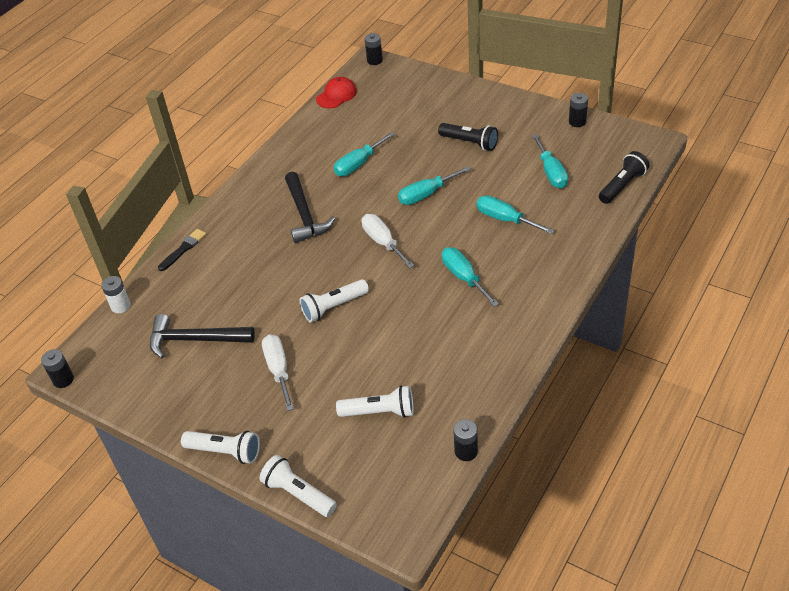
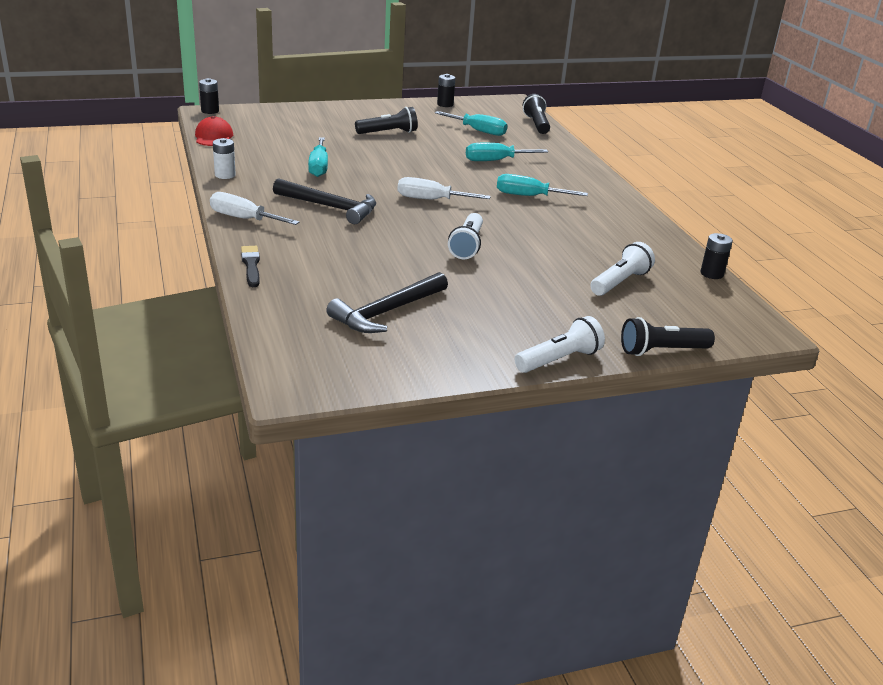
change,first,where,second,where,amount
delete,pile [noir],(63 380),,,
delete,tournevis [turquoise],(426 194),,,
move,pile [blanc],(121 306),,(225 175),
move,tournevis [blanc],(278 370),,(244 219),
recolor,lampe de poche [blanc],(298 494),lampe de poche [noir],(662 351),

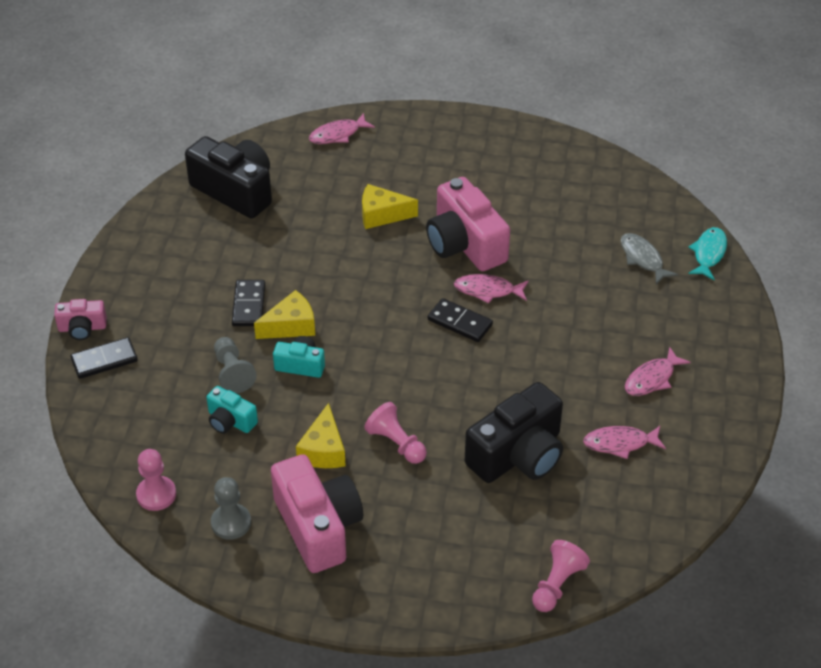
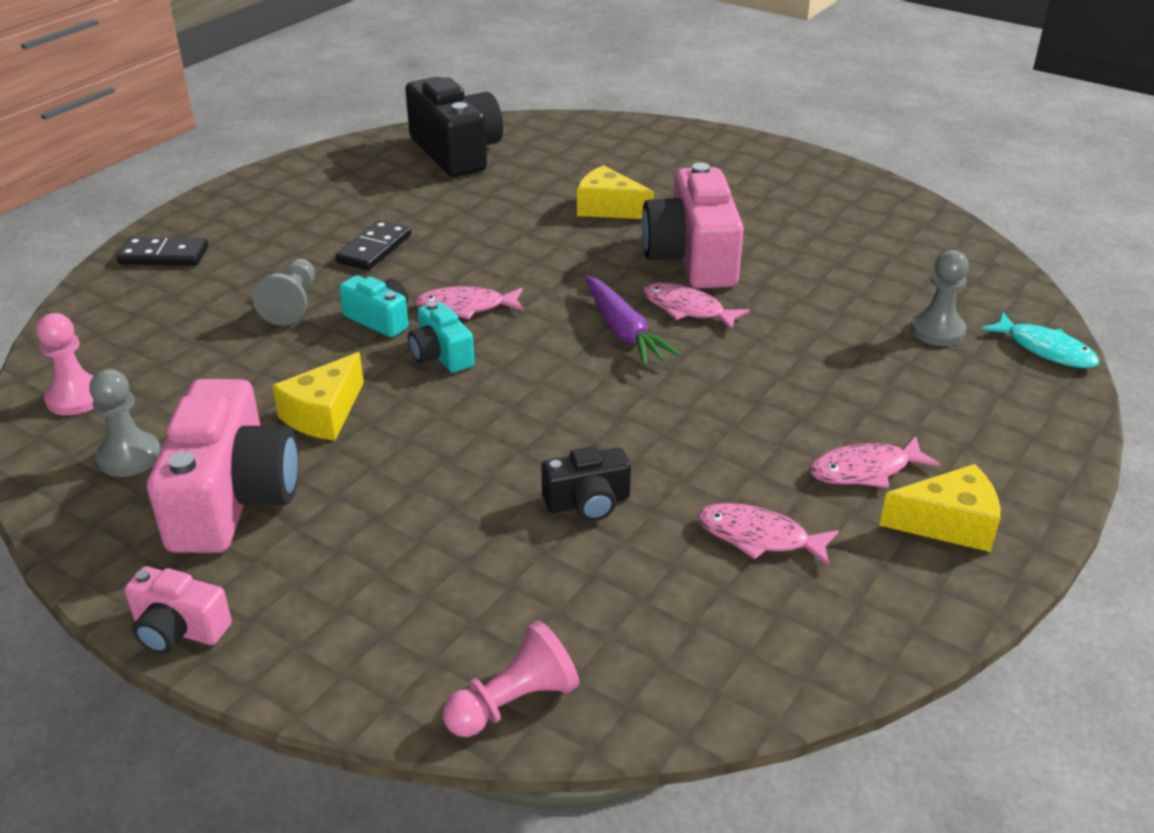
change,first,where,second,where,amount
delete,pion [rose],(396 443),,,
move,appareil photo [rose],(82 328),,(179 629),
move,appareil photo [turquoise],(230 421),,(441 355),
move,fromage [jaune],(291 326),,(948 524),
move,poisson [rose],(338 134),,(465 307),
replace,domino [noir],(460 322),carotte [violet],(623 331),
replace,poisson [gris],(643 259),pion [gris],(937 331),
rotate,poisson [turquoise],(708 253),,(1045 349),90 degrees clockwise
resize,appareil photo [noir],(518 455),,(587 502),x0.51

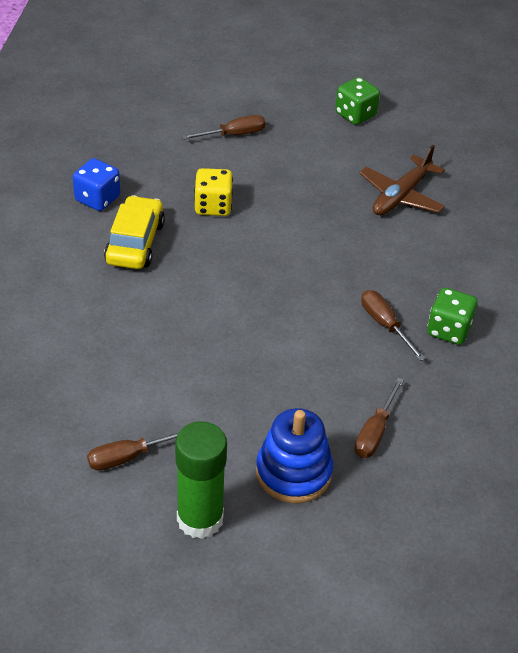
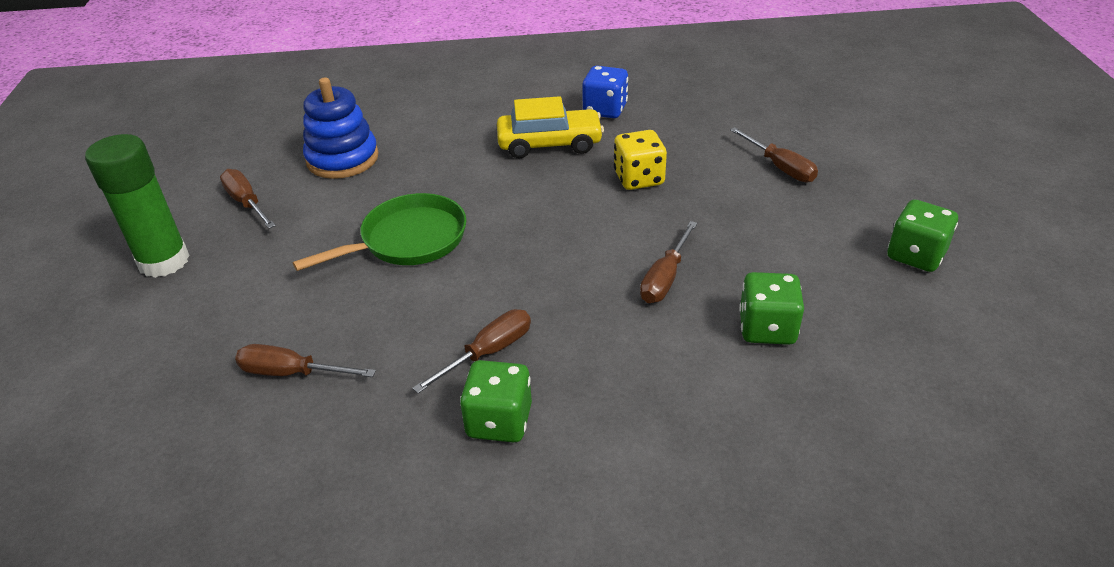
change,first,where,second,where,amount
insert,,,poêle [vert],(407 240),
insert,,,tournevis [marron],(665 278),
move,jouet à empiler [bleu],(293 472),,(342 159),
replace,avion [marron],(401 196),dé [vert],(767 328),

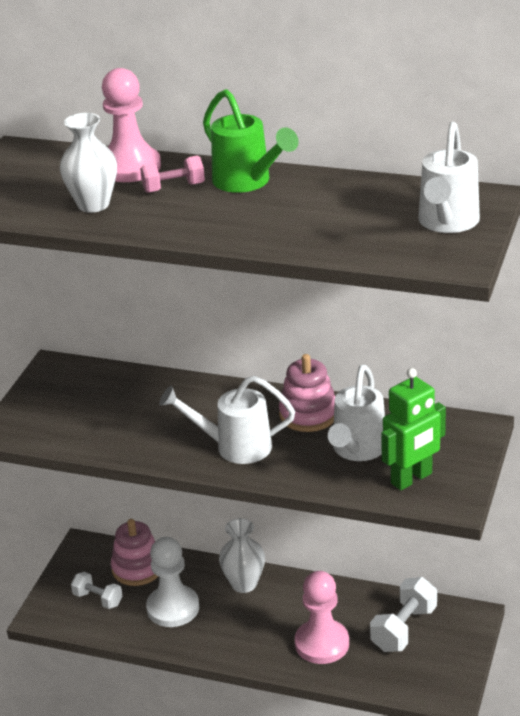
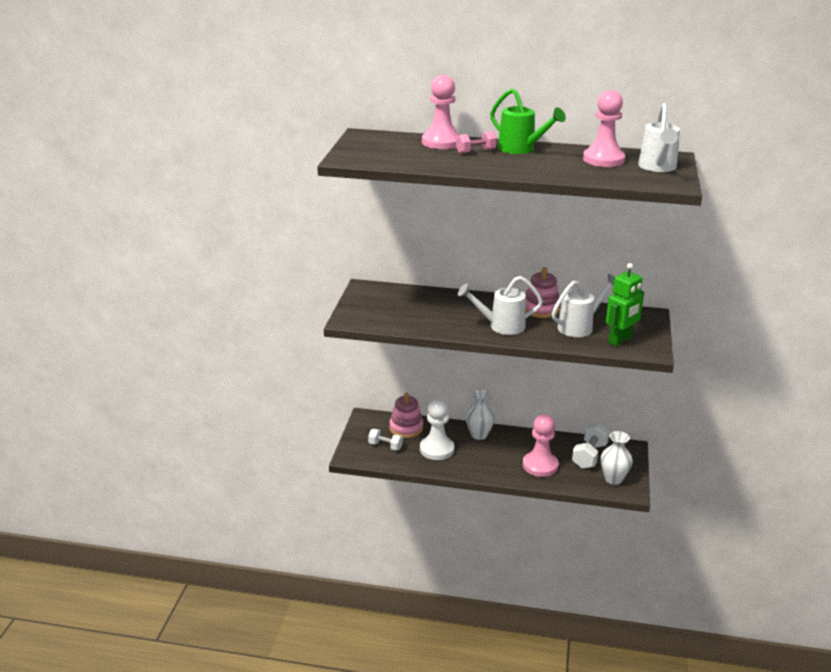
change,first,where,second,where,amount
insert,,,pion [rose],(603 160),
move,vase [blanc],(93 204),,(613 479),
rotate,arrosoir [blanc],(357 450),,(579 326),135 degrees counterclockwise

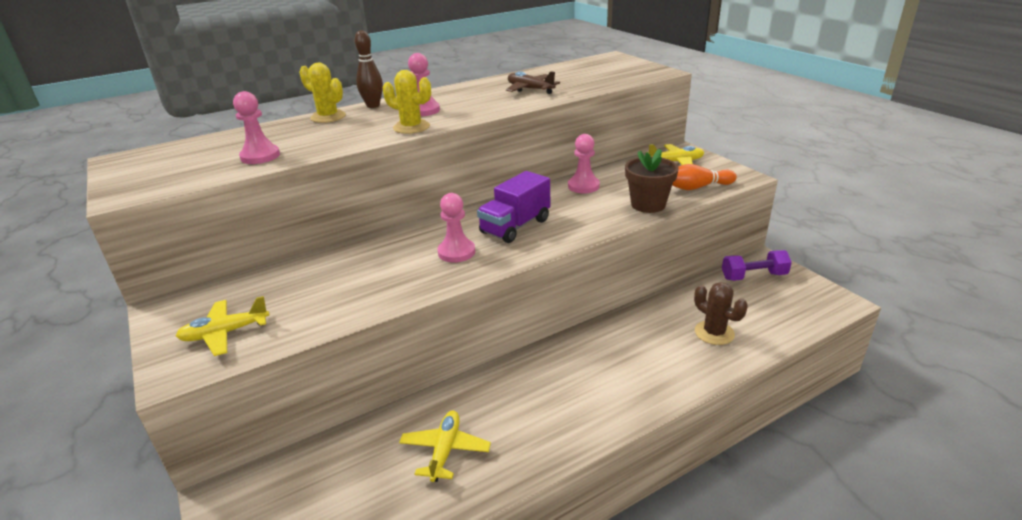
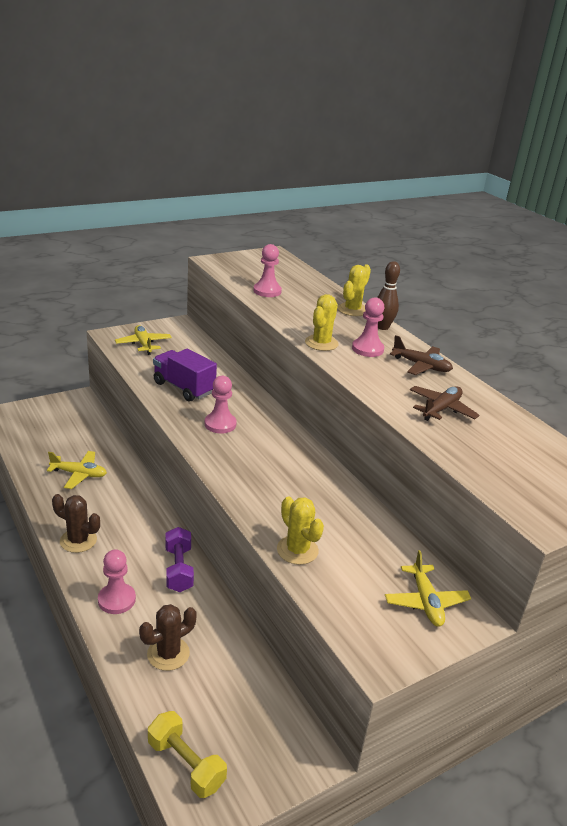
change,first,where,second,where,amount
delete,quille [orange],(696 187),,,
insert,,,cactus [marron],(78 540),
insert,,,haltère [jaune],(186 764),
insert,,,avion [marron],(421 366),
move,camion [violet],(515 226),,(183 388),
move,pion [rose],(583 186),,(116 600),
move,haltère [violet],(753 276),,(179 569),
replace,pot de fleurs [marron],(648 205),cactus [jaune],(297 550),

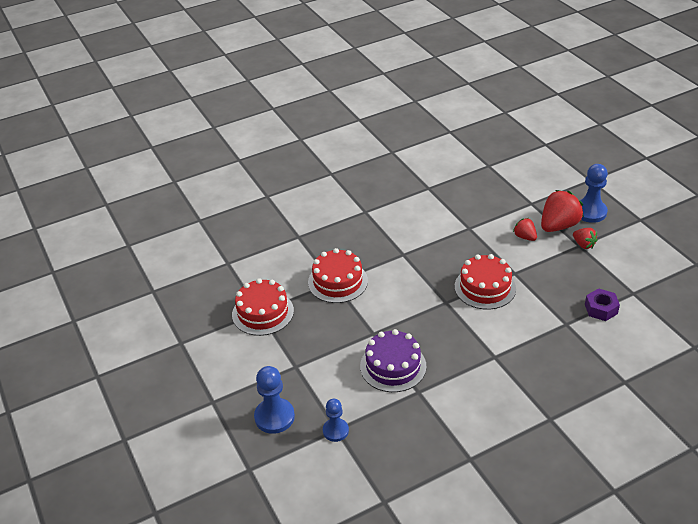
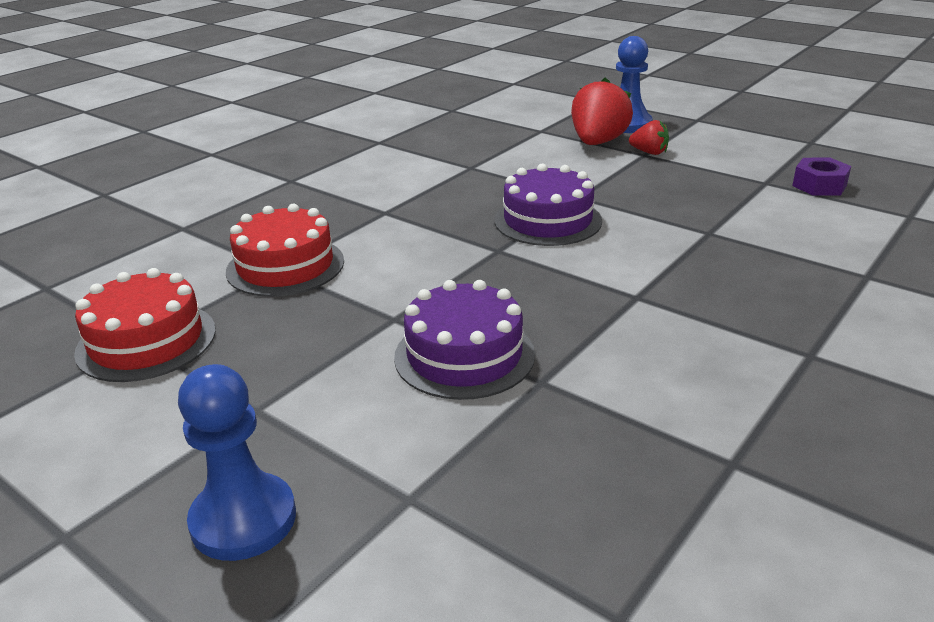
change,first,where,second,where,amount
delete,pion [bleu],(335 431),,,
delete,fraise [rouge],(525 237),,,
move,écrou [violet],(601 309),,(819 185),
recolor,gâteau [rouge],(485 287),gâteau [violet],(547 220),

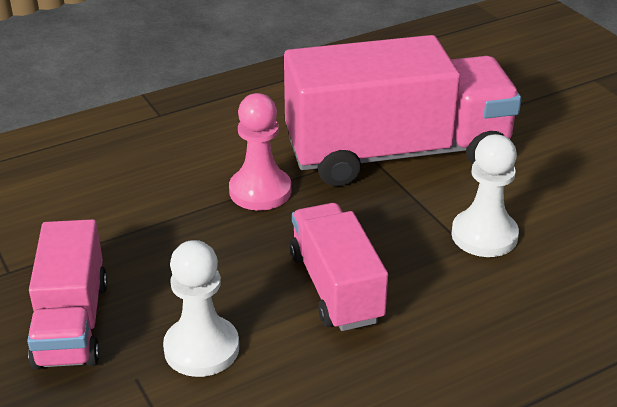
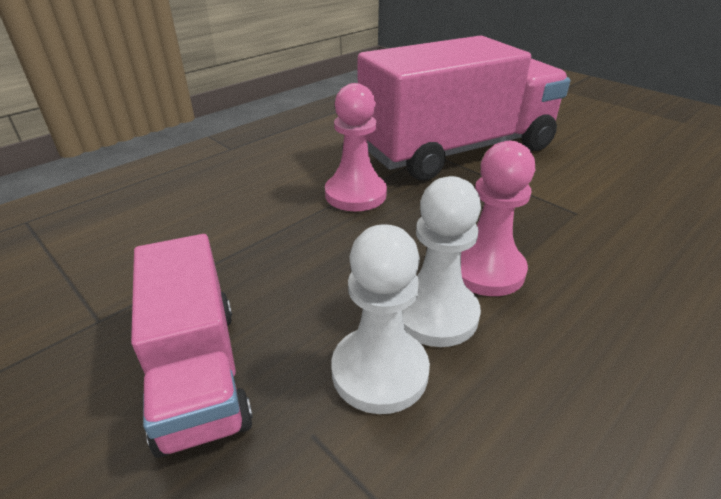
change,first,where,second,where,amount
move,pion [blanc],(484 235),,(435 314),
replace,camion [rose],(336 287),pion [rose],(485 270),

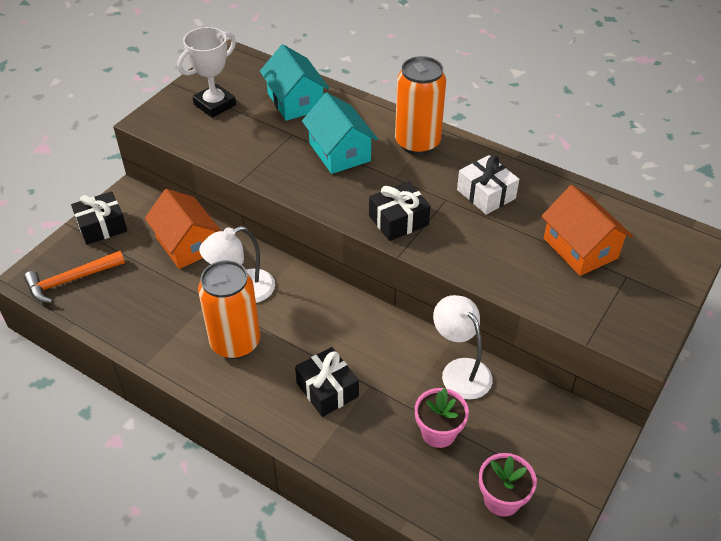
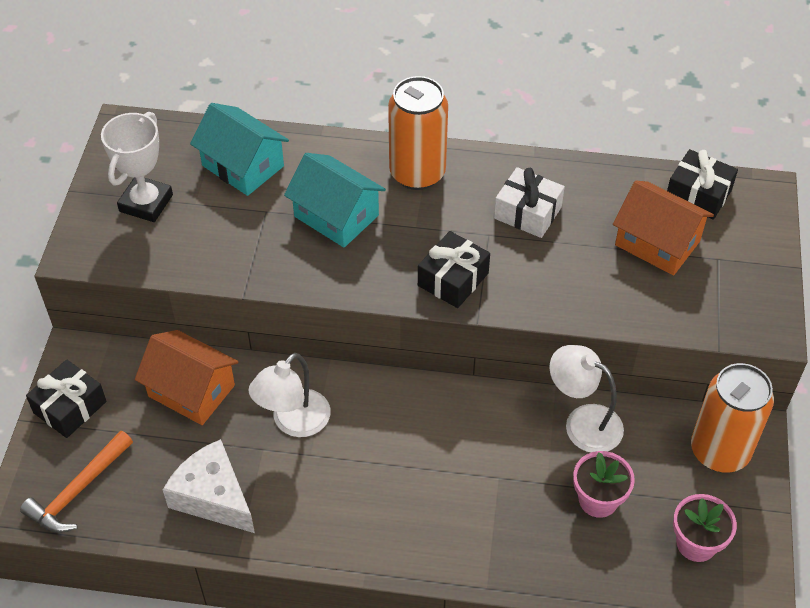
change,first,where,second,where,amount
insert,,,fromage [blanc],(213 497),
move,canette [orange],(235 342),,(719 451),
move,cadeau [noir],(327 390),,(698 194),

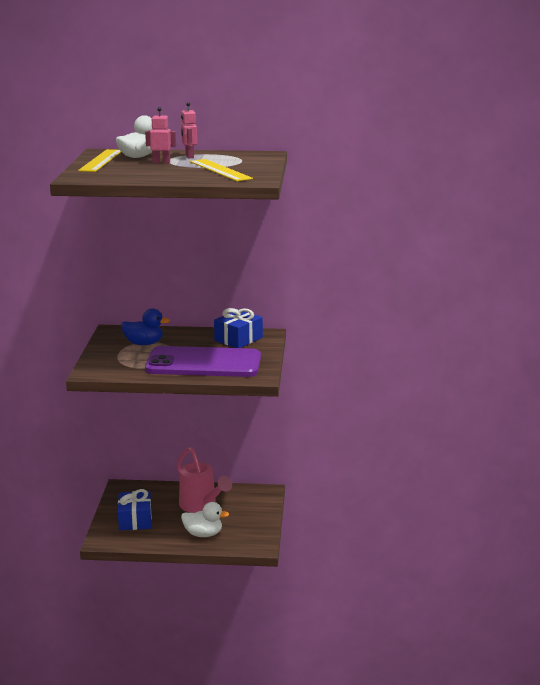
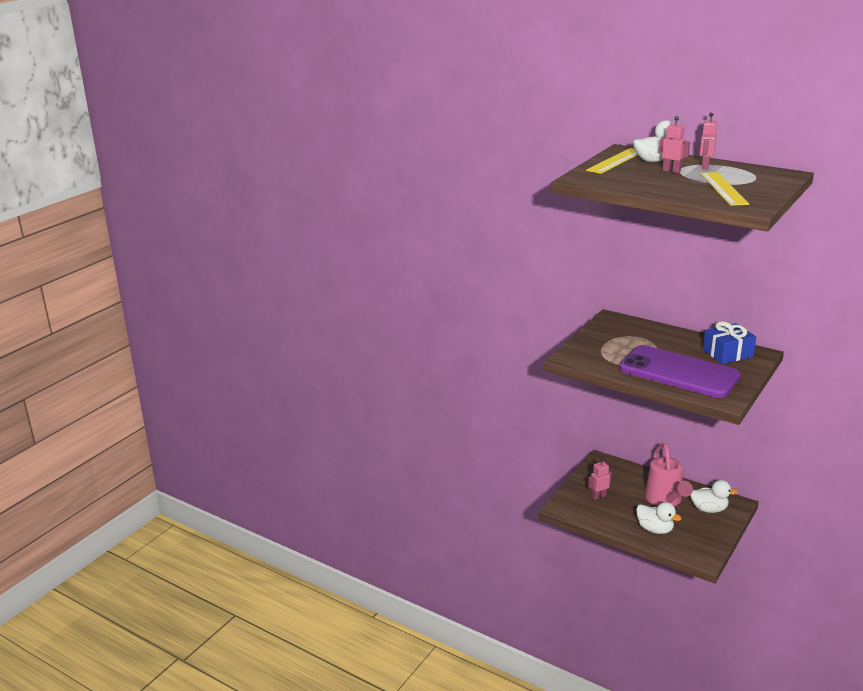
change,first,where,second,where,amount
delete,canard [bleu],(144 343),,,
insert,,,canard [blanc],(709 509),
replace,cadeau [bleu],(135 520),robot [rose],(598 496),

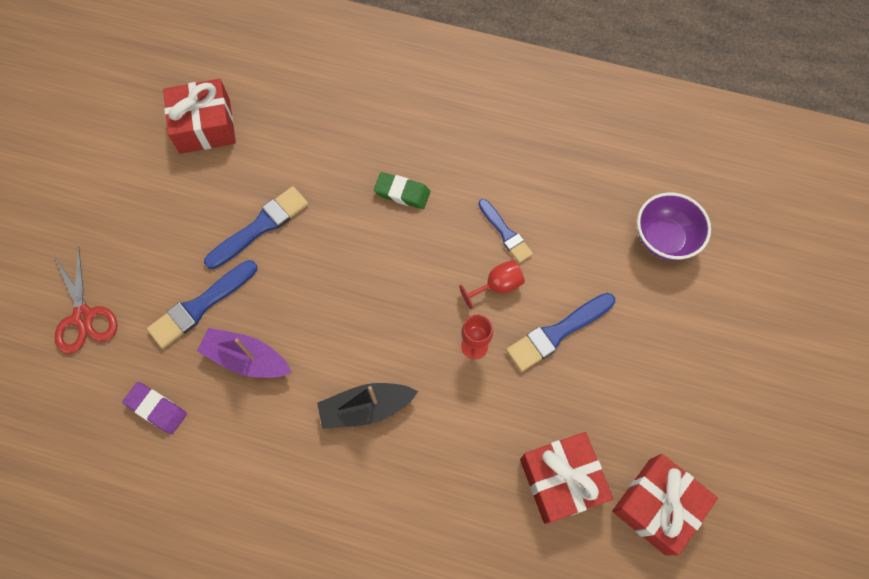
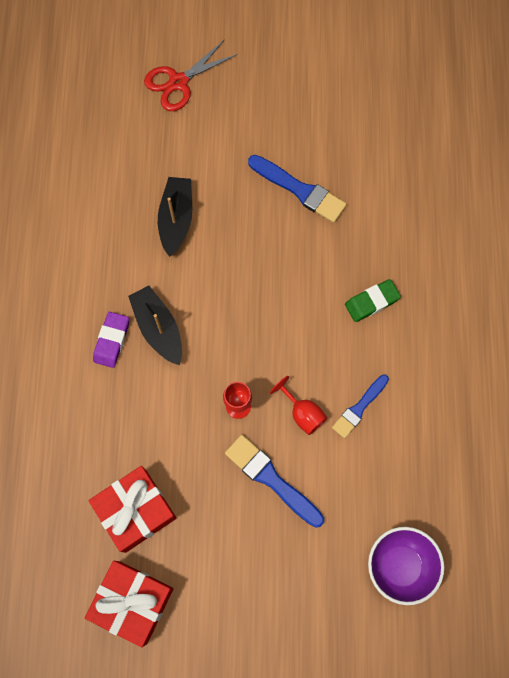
change,first,where,second,where,amount
delete,pinceau [bleu],(200 306),,,
delete,cadeau [rouge],(205 126),,,
move,gomme [violet],(156 409),,(111 341),
recolor,bateau [violet],(246 358),bateau [noir],(176 219),
rotate,gomme [vert],(402 193),,(371 302),60 degrees clockwise

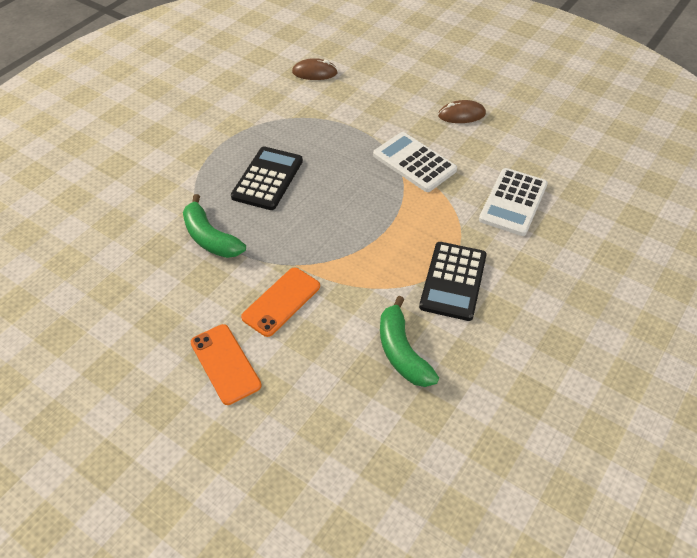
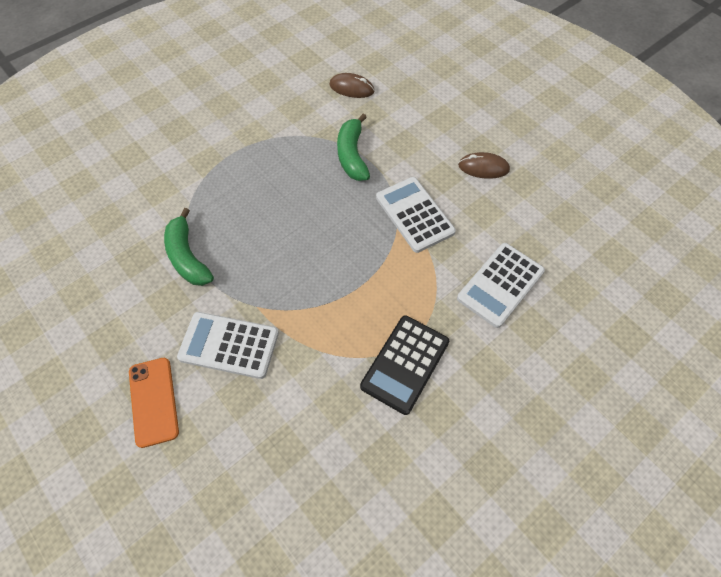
change,first,where,second,where,amount
delete,calculatrice [noir],(267 179),,,
move,banane [vert],(402 352),,(352 155),
replace,téléphone [orange],(281 302),calculatrice [blanc],(229 345),

